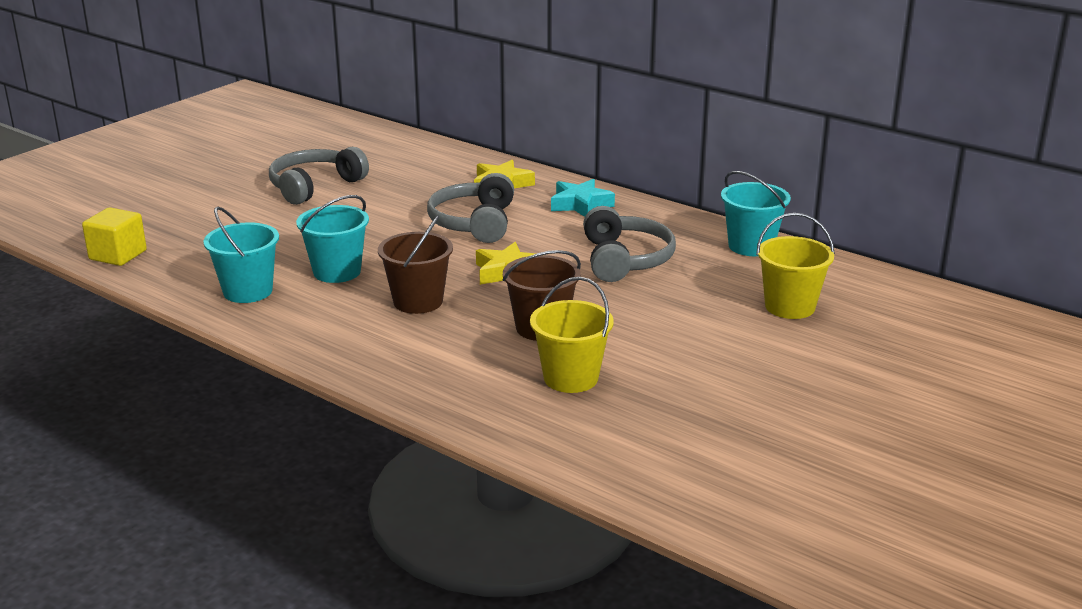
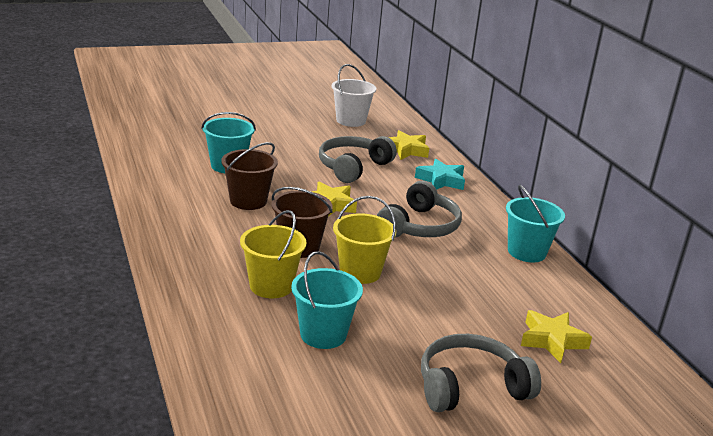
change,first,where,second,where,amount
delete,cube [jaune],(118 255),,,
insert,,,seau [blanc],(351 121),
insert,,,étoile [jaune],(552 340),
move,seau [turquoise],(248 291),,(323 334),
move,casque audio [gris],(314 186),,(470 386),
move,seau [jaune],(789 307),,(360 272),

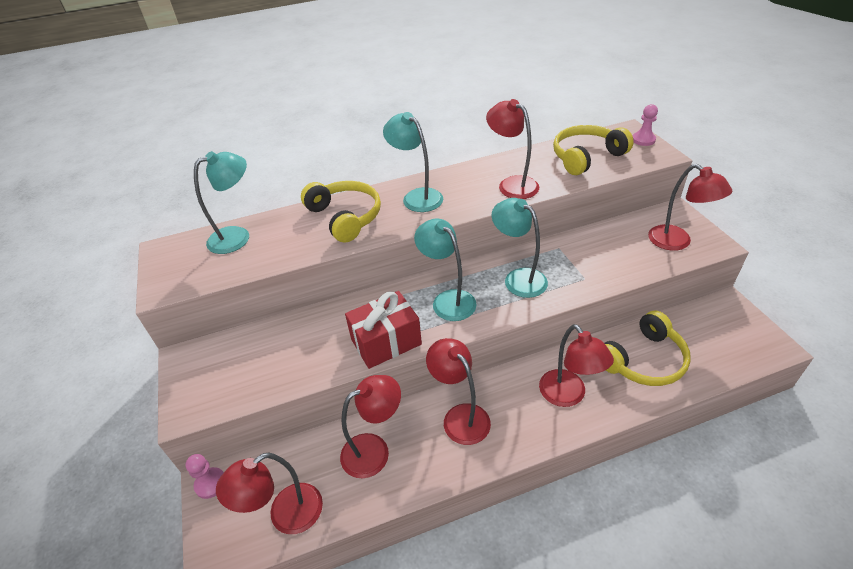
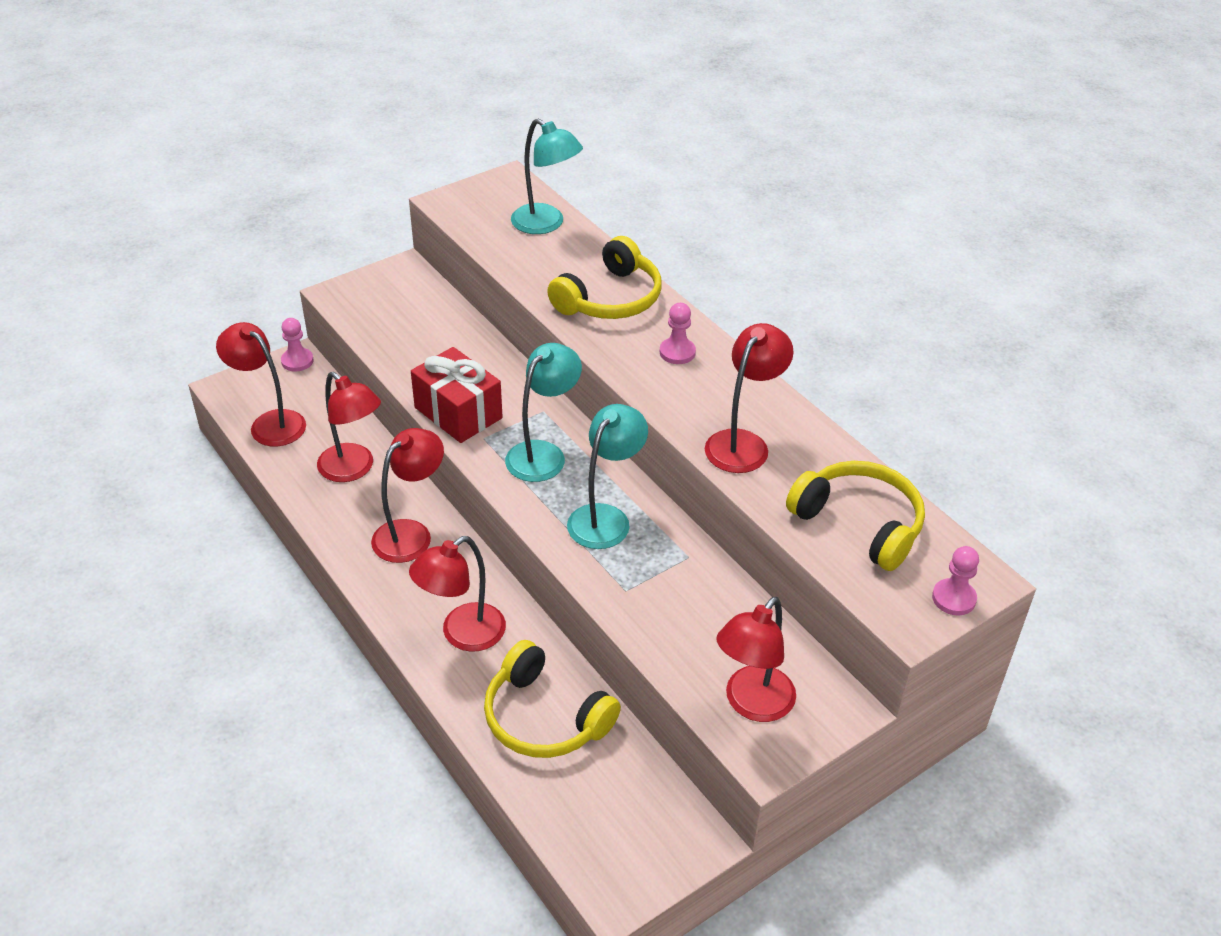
change,first,where,second,where,amount
replace,lampe [turquoise],(417 196),pion [rose],(677 352),

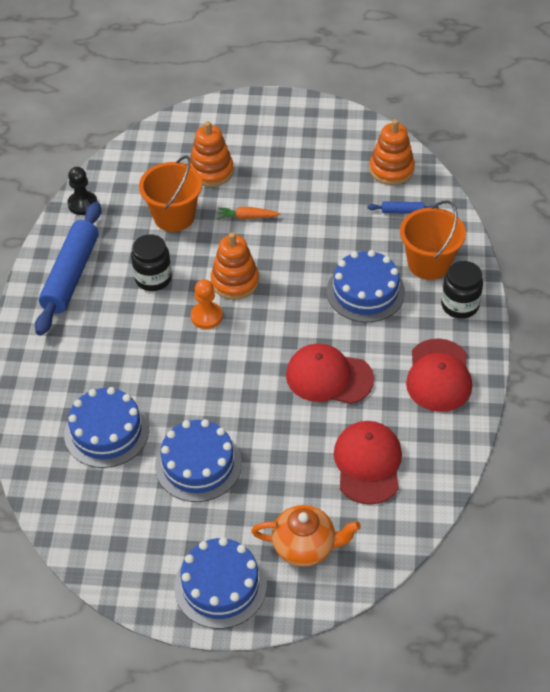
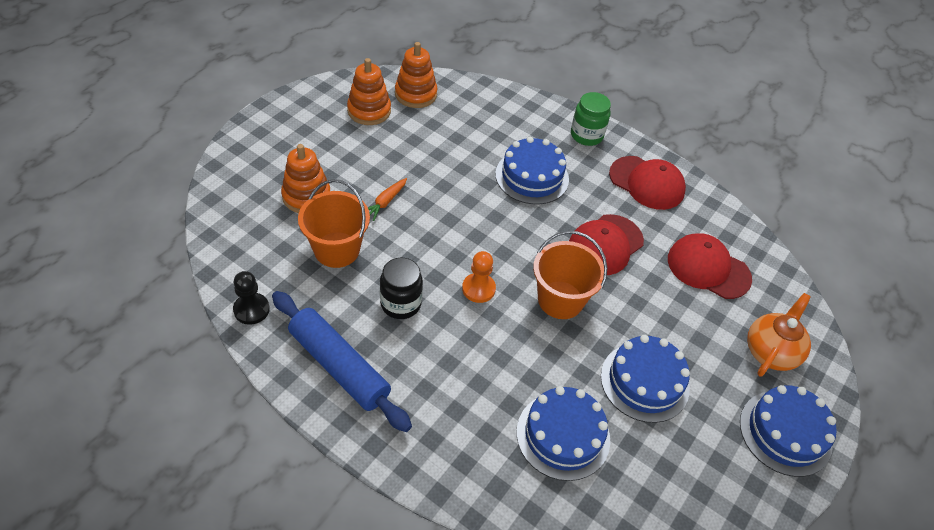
change,first,where,second,where,amount
delete,rouleau à pâtisserie [bleu],(402 211),,,
move,jouet à empiler [orange],(235 281),,(369 111),
move,seau [orange],(429 263),,(560 300),
recolor,bocal [noir],(460 305),bocal [vert],(586 135),

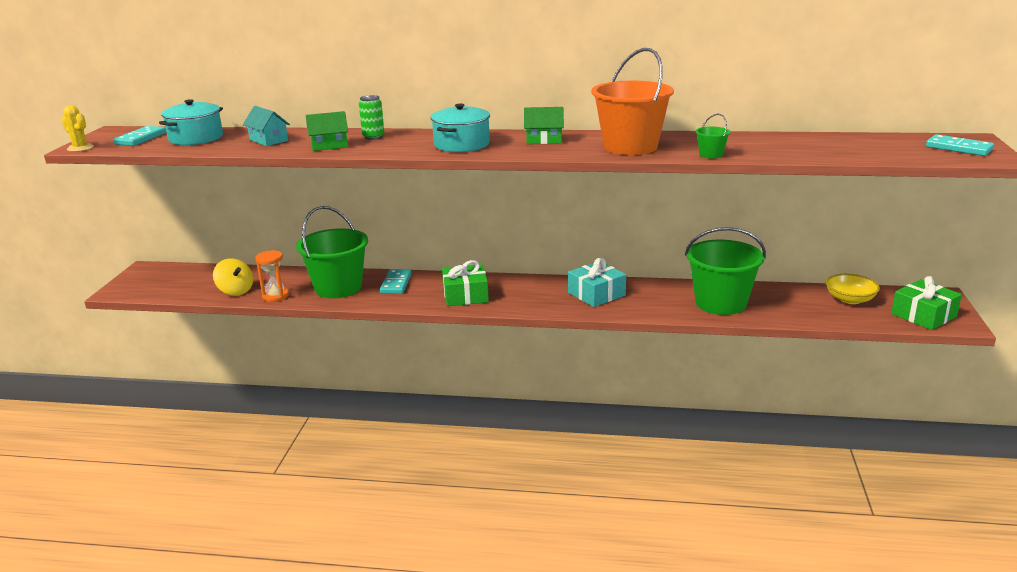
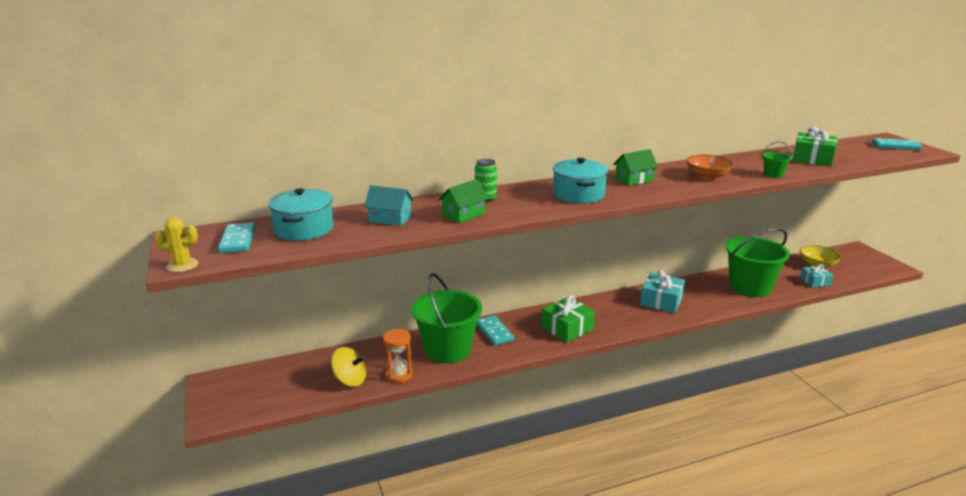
change,first,where,second,where,amount
insert,,,cadeau [turquoise],(815 281),
move,cadeau [vert],(923 315),,(812 158),
replace,seau [orange],(630 147),bol [orange],(707 176),

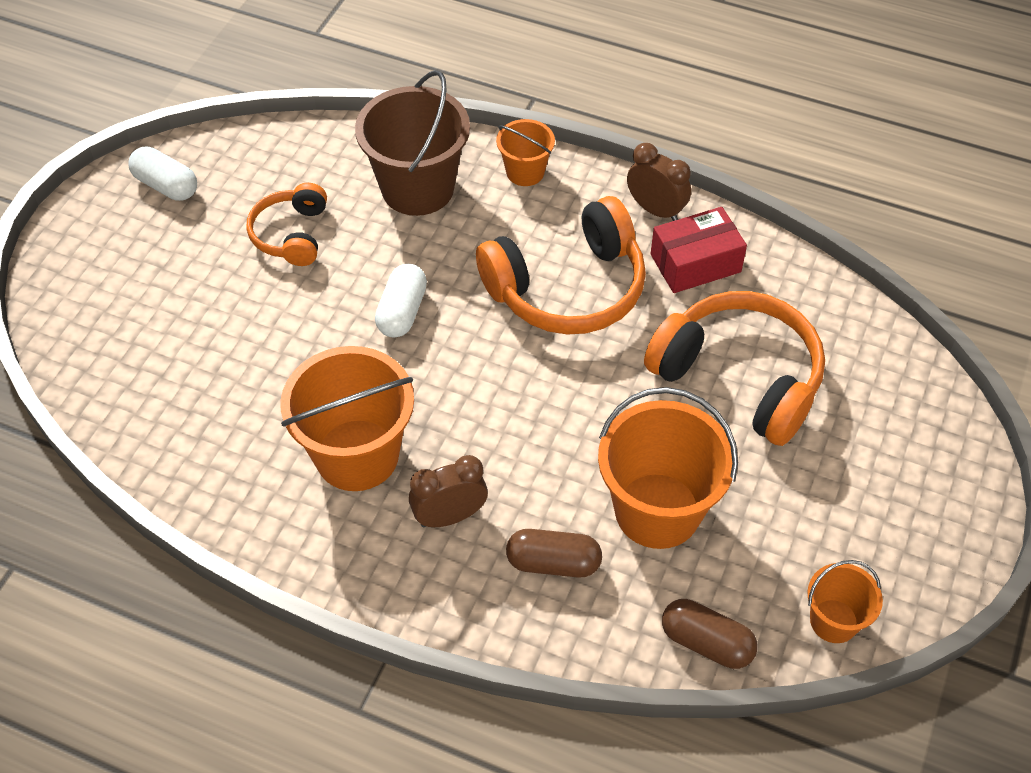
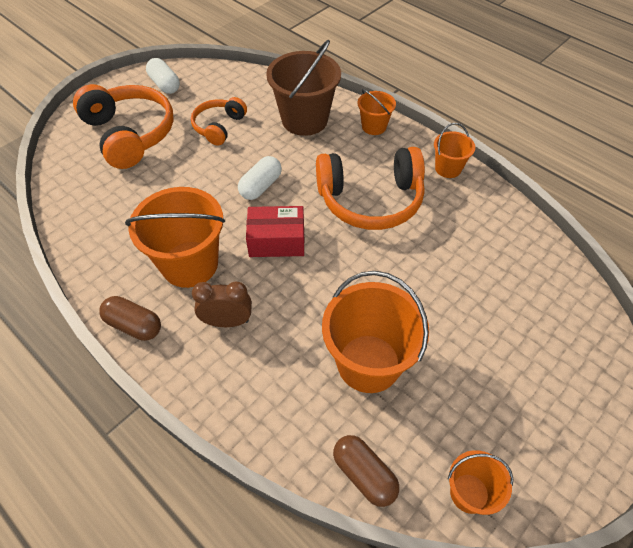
change,first,where,second,where,amount
move,gélule [marron],(553 563),,(134 325),
move,casque audio [orange],(739 378),,(130 134),
move,boîte [rouge],(695 263),,(277 241),
replace,réveil [marron],(655 210),seau [orange],(448 168),

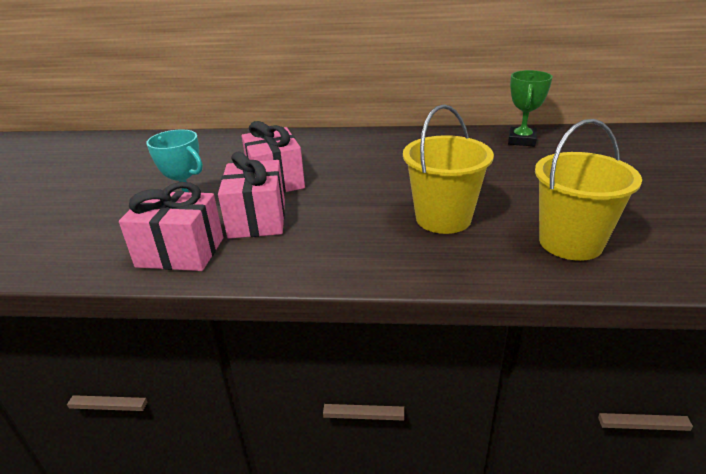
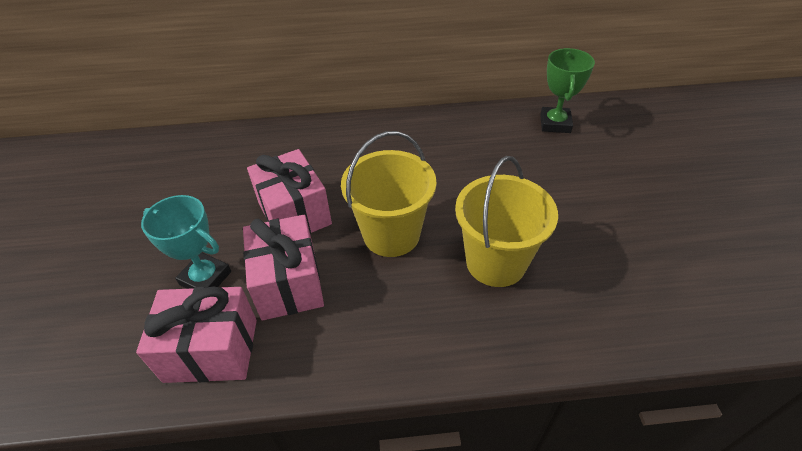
change,first,where,second,where,amount
move,seau [jaune],(570 242),,(391 234),

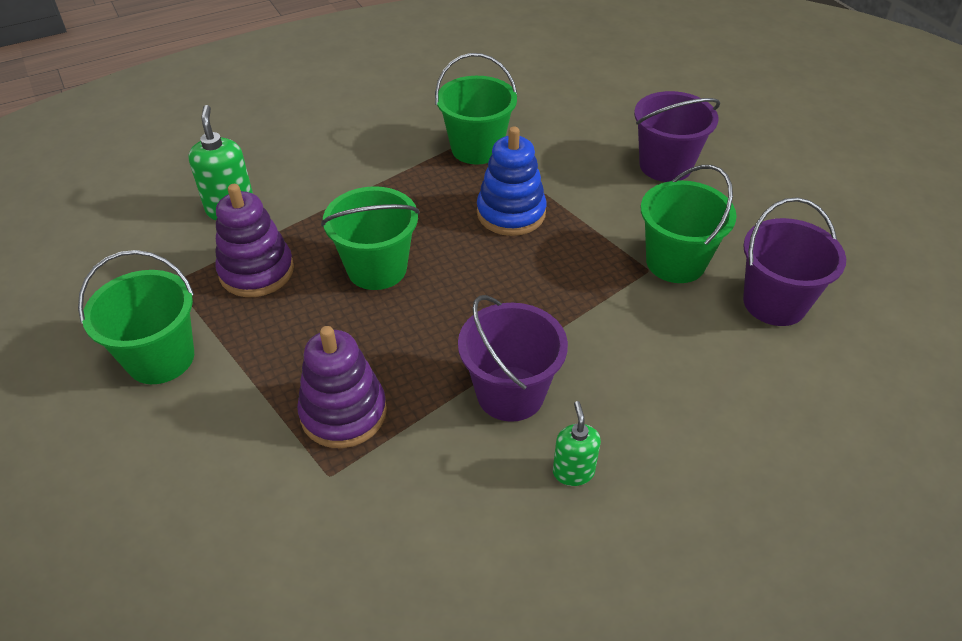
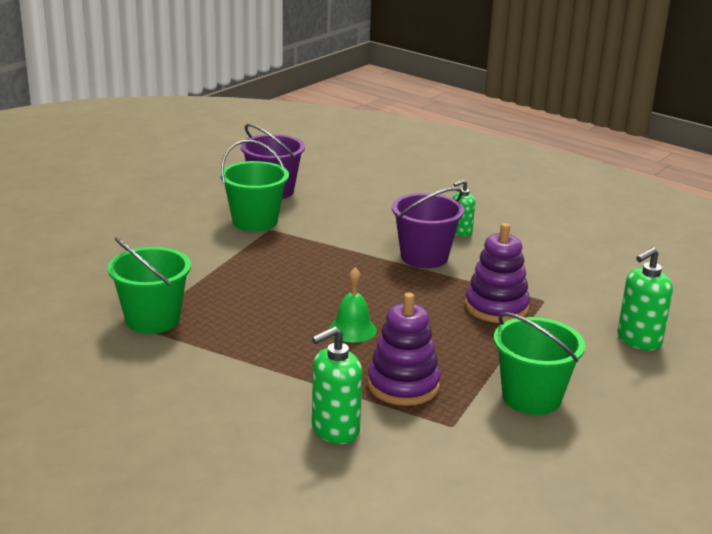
change,first,where,second,where,amount
delete,jouet à empiler [bleu],(511 213),,,
delete,seau [violet],(665 165),,,
insert,,,distributeur de savon [vert],(638 340),
replace,seau [vert],(377 269),cloche [vert],(352 329),

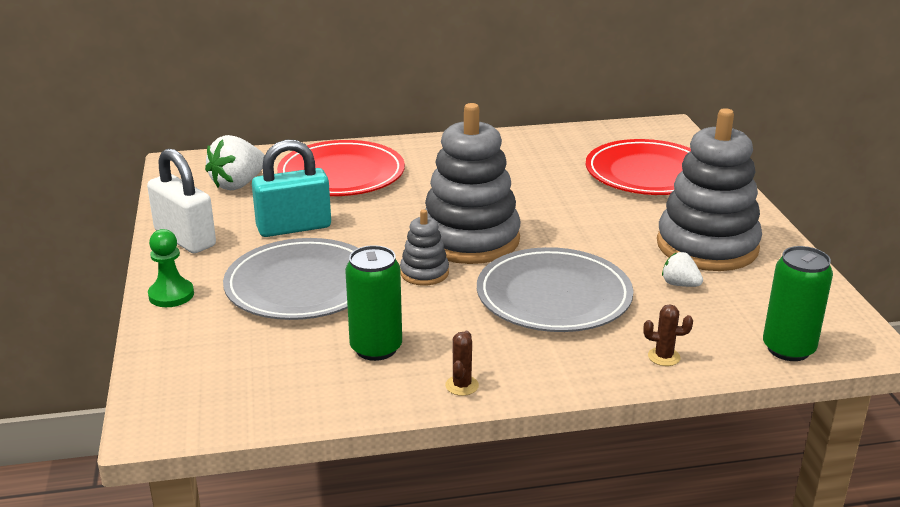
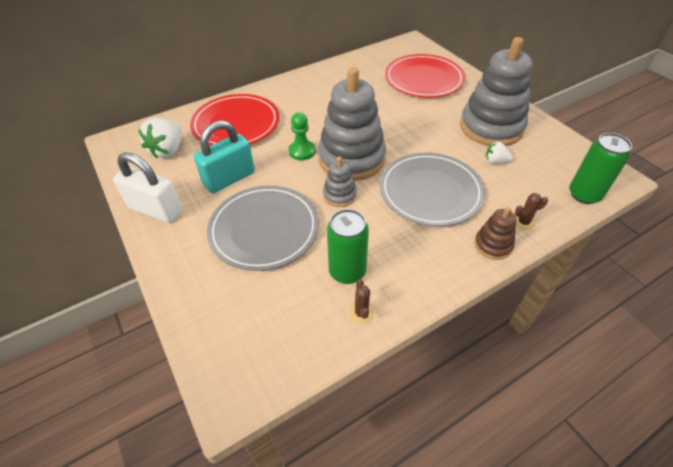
change,first,where,second,where,amount
insert,,,jouet à empiler [marron],(493 245),
move,pion [vert],(171 295),,(302 151),
move,cactus [marron],(462 385),,(361 313),

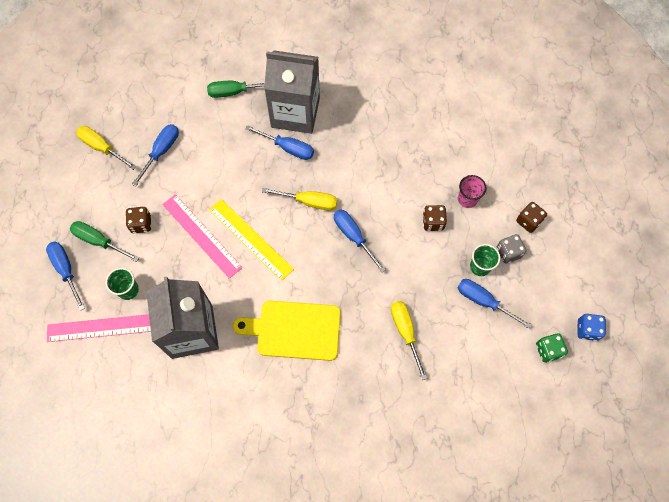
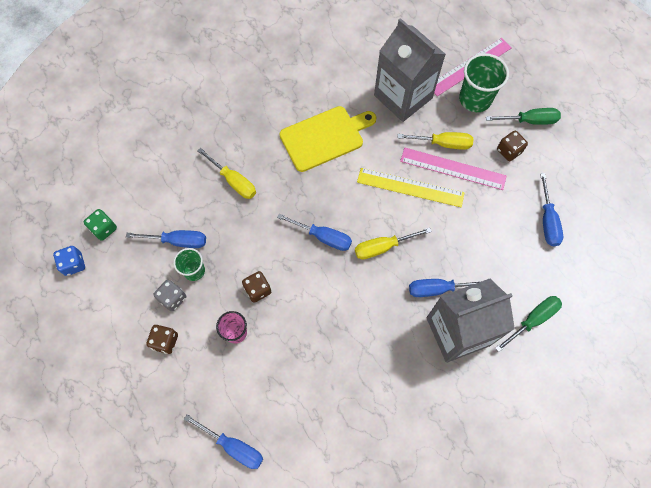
change,first,where,second,where,amount
move,tournevis [bleu],(66 269),,(234 446),
move,tournevis [jaune],(101 147),,(443 144),
resize,gobelet [vert],(128 290),,(475 99),x1.68

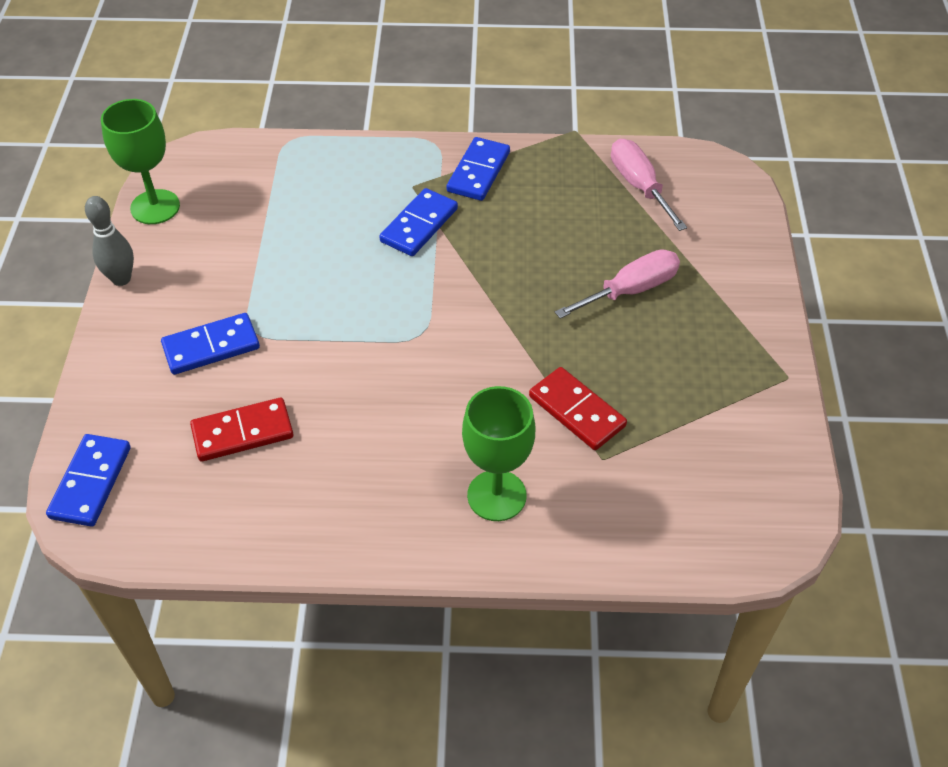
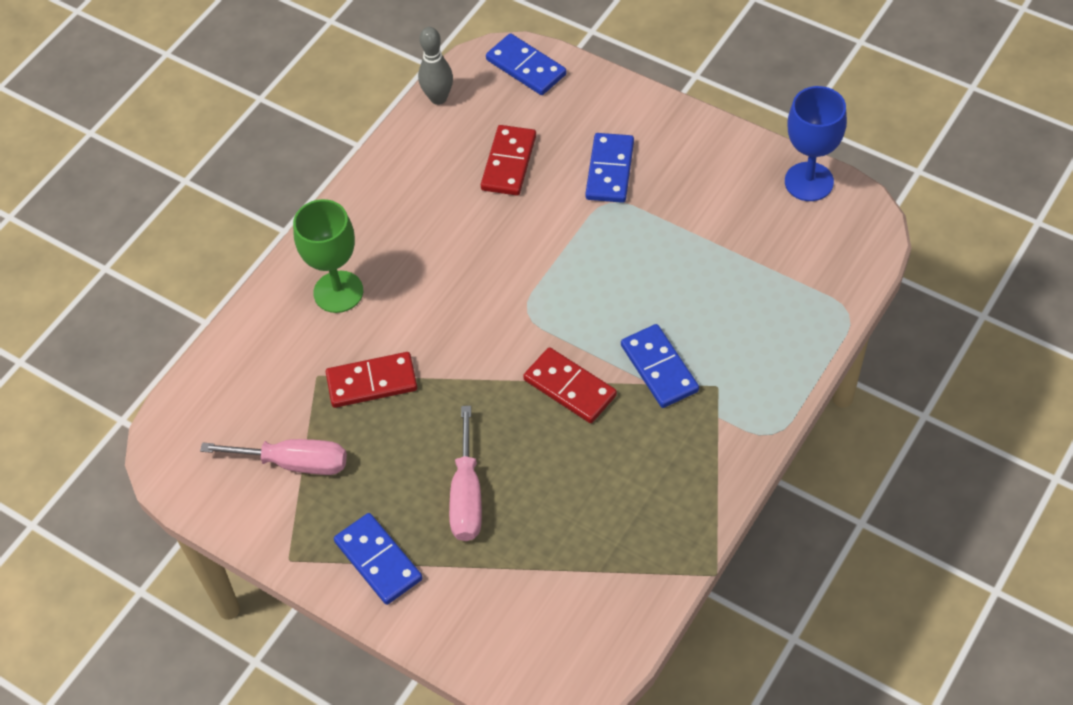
change,first,where,second,where,amount
insert,,,domino [rouge],(570 387),
move,quille [gris],(121 279),,(438 98),
move,domino [bleu],(478 172),,(378 560),
move,tournevis [rose],(639 186),,(294 463),
recolor,verre à pied [vert],(155 207),verre à pied [bleu],(809 182),

